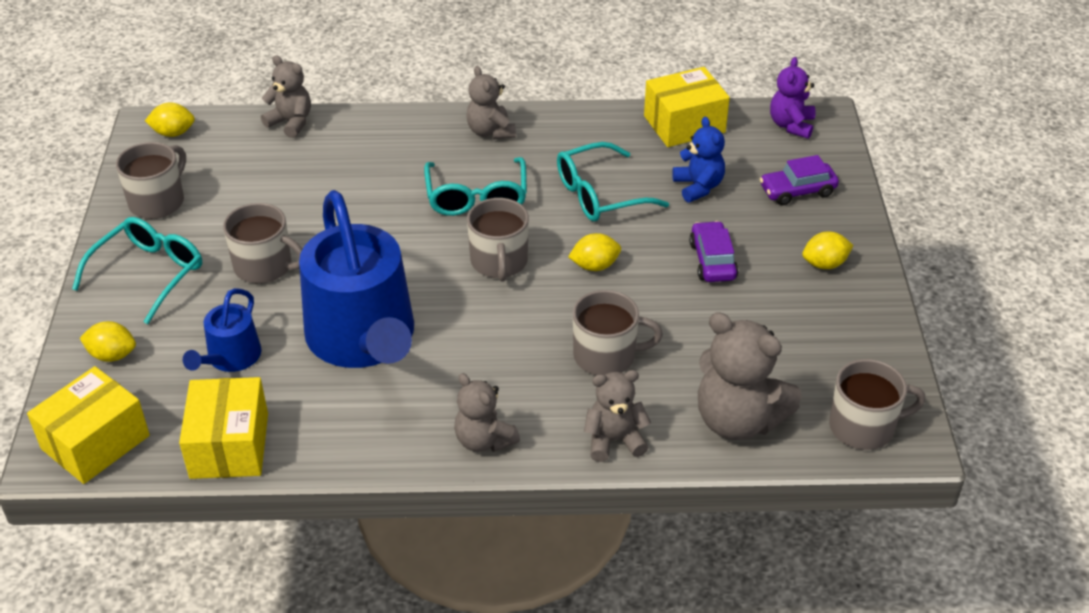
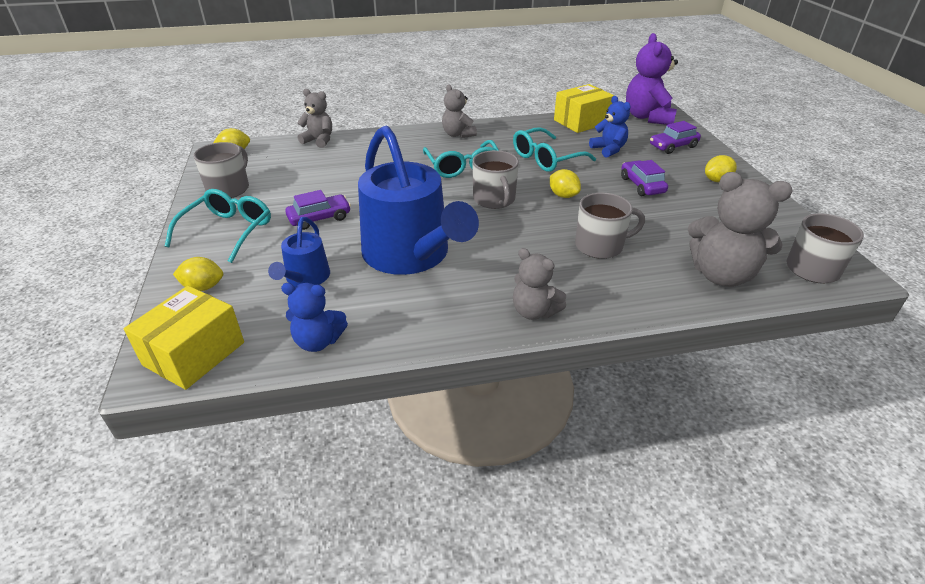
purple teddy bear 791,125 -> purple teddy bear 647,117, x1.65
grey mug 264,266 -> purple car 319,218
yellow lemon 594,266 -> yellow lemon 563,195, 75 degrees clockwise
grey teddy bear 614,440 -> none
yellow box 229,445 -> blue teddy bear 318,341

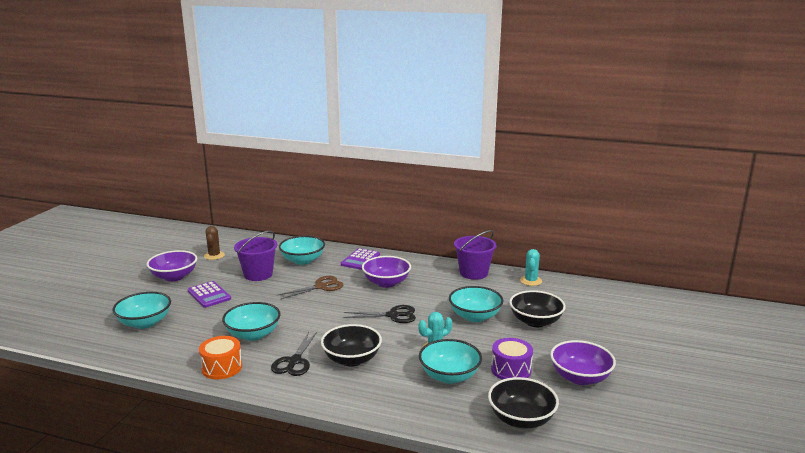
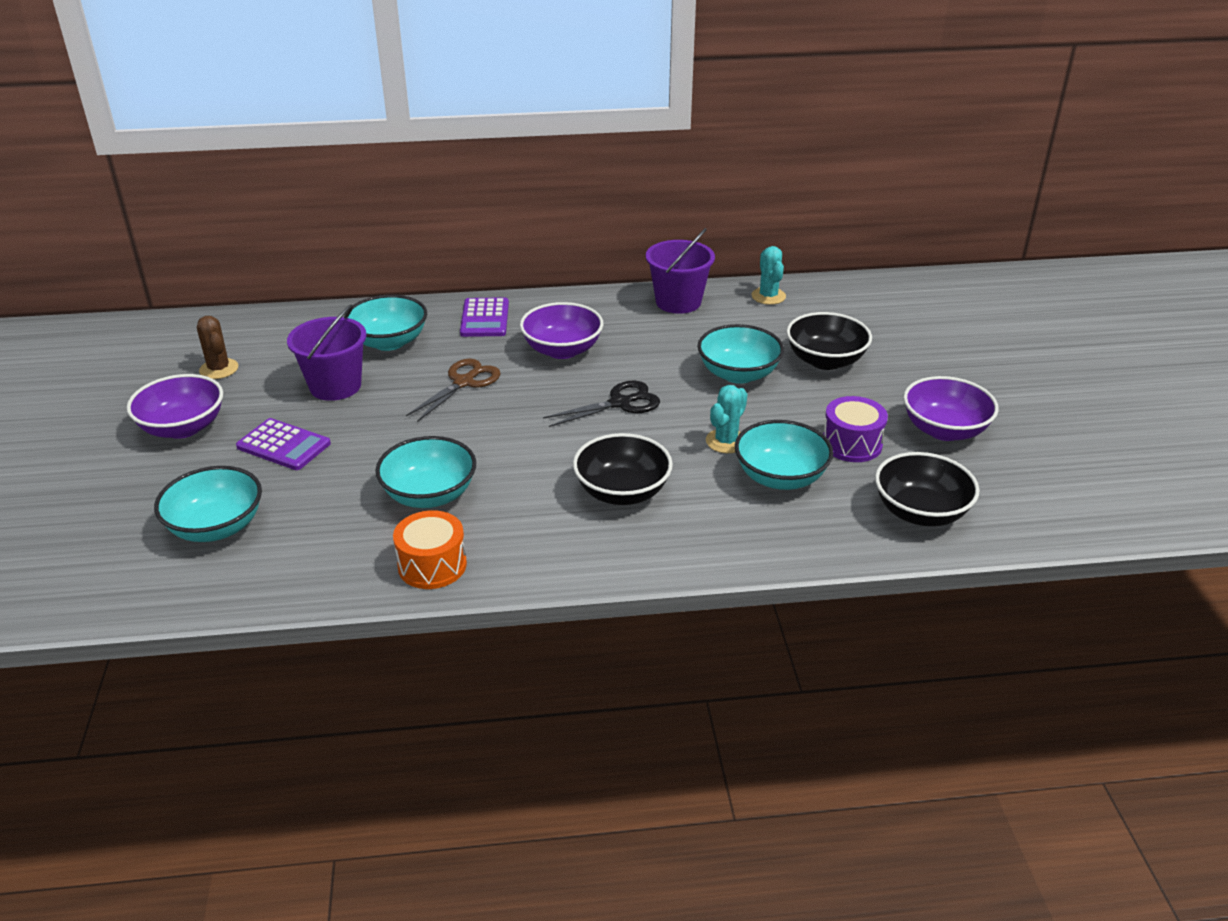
black scissors 294,361 -> none

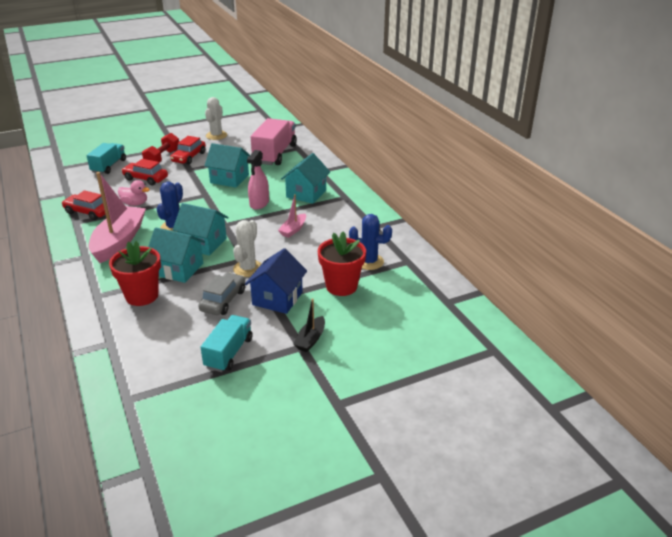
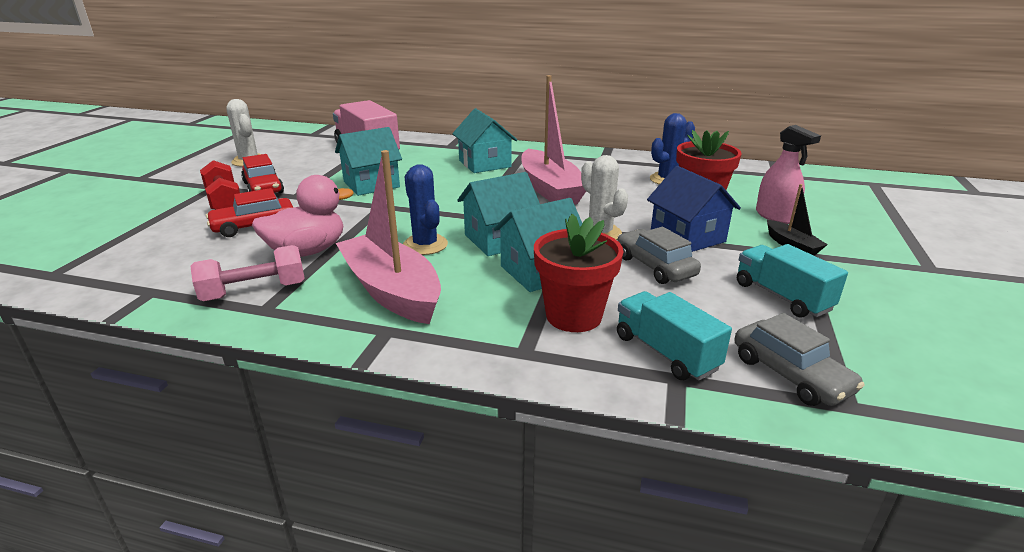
turquoise truck 109,166 -> turquoise truck 665,352, move
pink spray bottle 259,203 -> pink spray bottle 775,216, move
pink duck 135,204 -> pink duck 307,251, x1.57
red car 88,212 -> pink dumbbell 254,291
pink boat 293,230 -> pink boat 550,189, x2.10
none -> grey car 790,374

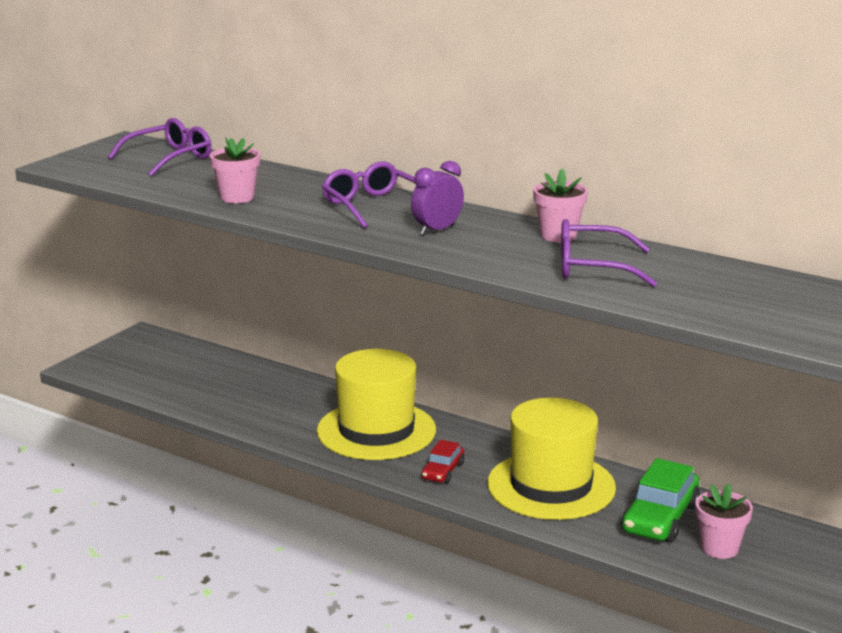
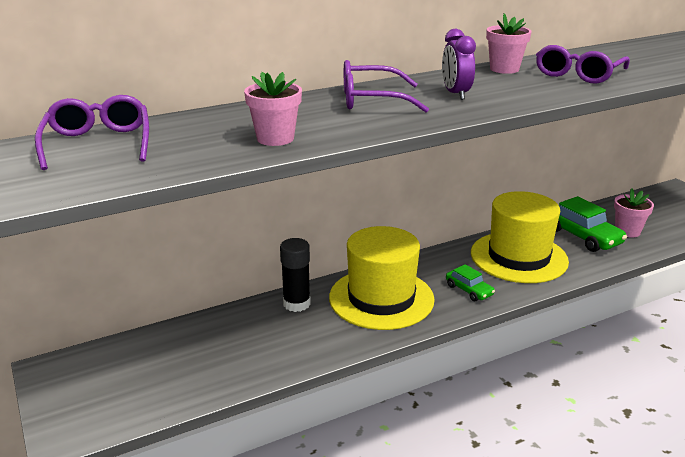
red car 442,471 -> green car 469,290
none -> black glue stick 296,304

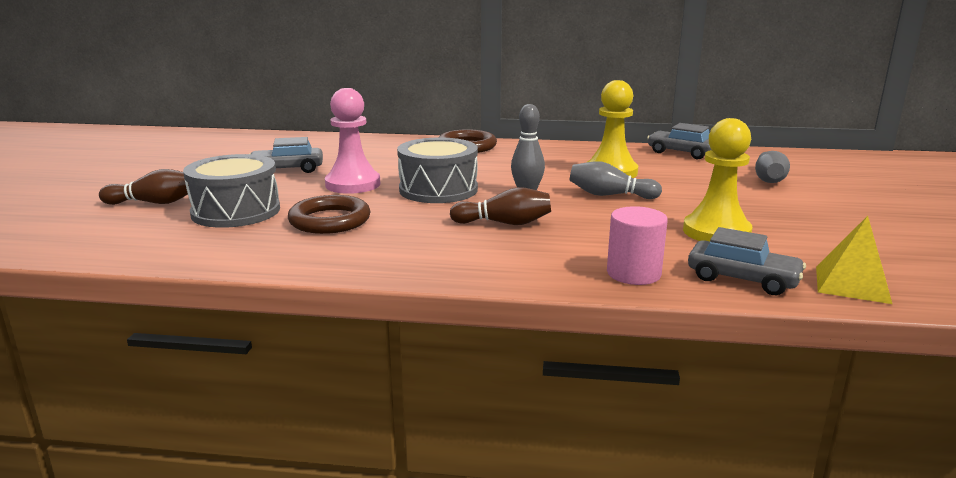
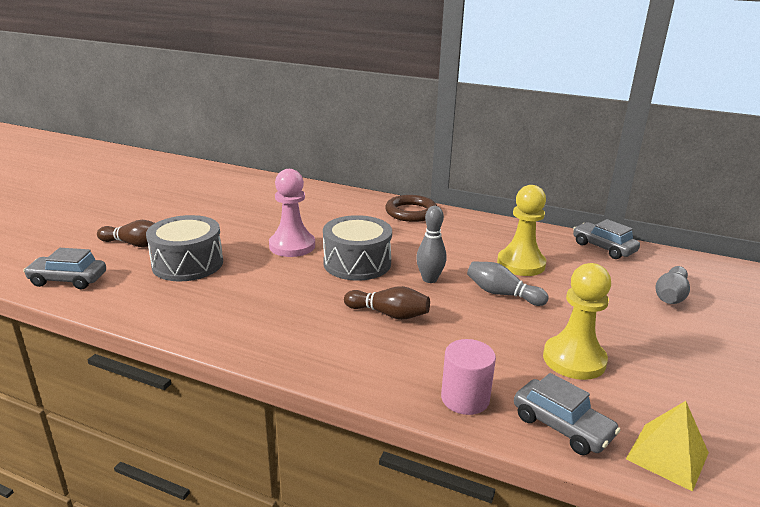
grey car 287,169 -> grey car 68,280, move
brown ring 330,220 -> none

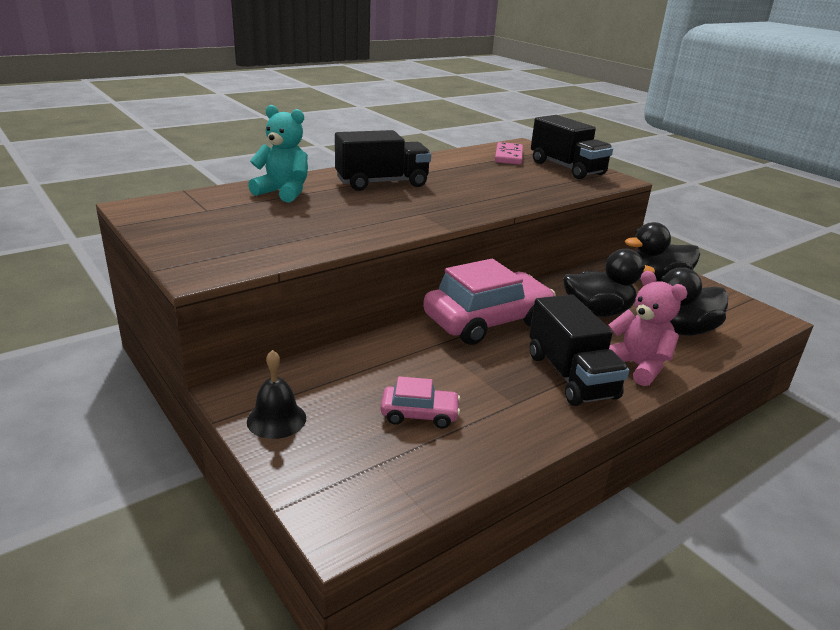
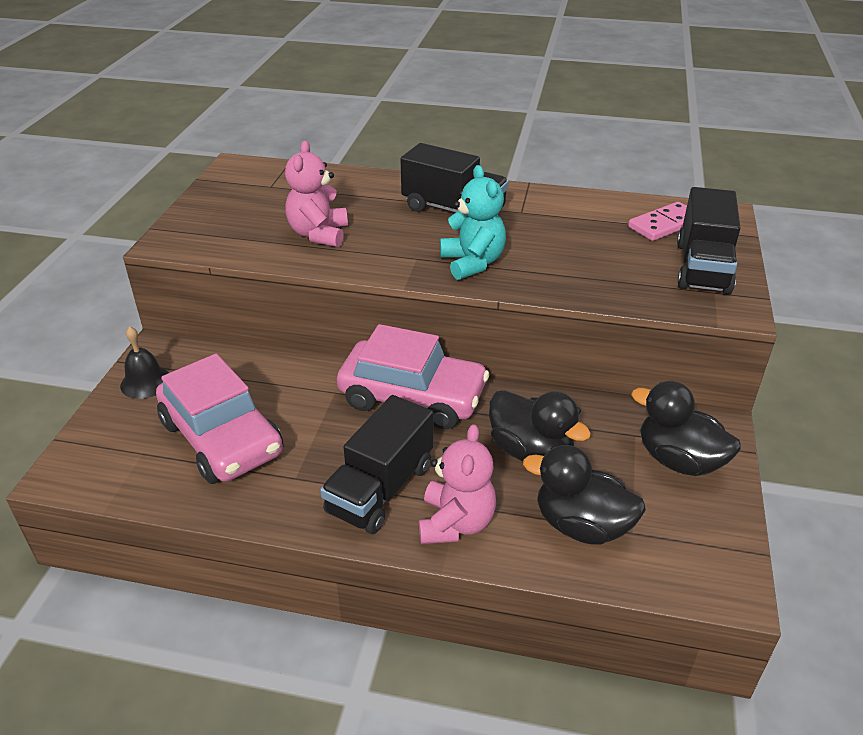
turquoise teddy bear 283,192 -> turquoise teddy bear 472,263, move
pink car 419,414 -> pink car 222,438, x2.06
none -> pink teddy bear 318,234

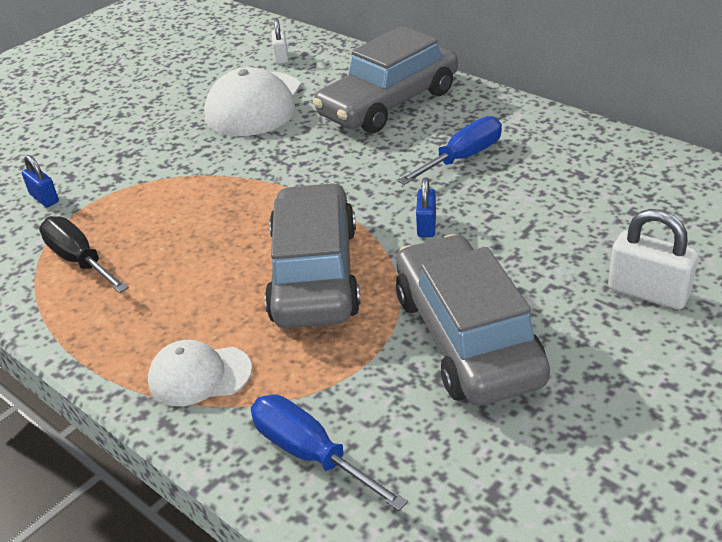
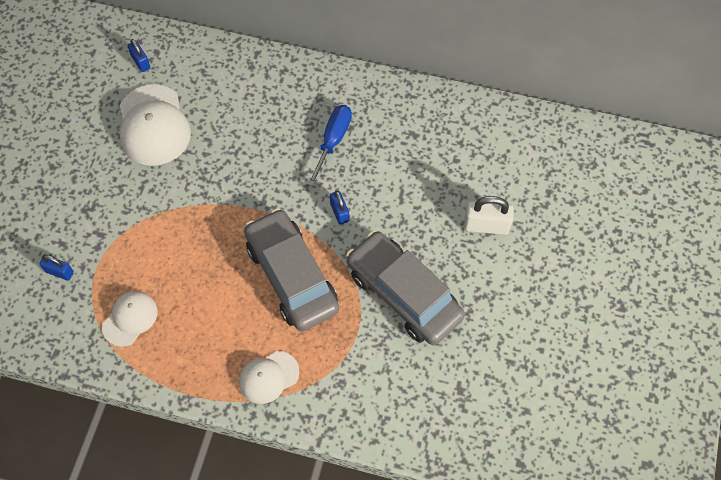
white padlock 281,57 -> blue padlock 141,62
grey car 388,104 -> none
black screwdriver 79,260 -> white cap 130,319
blue screwdriver 310,454 -> none

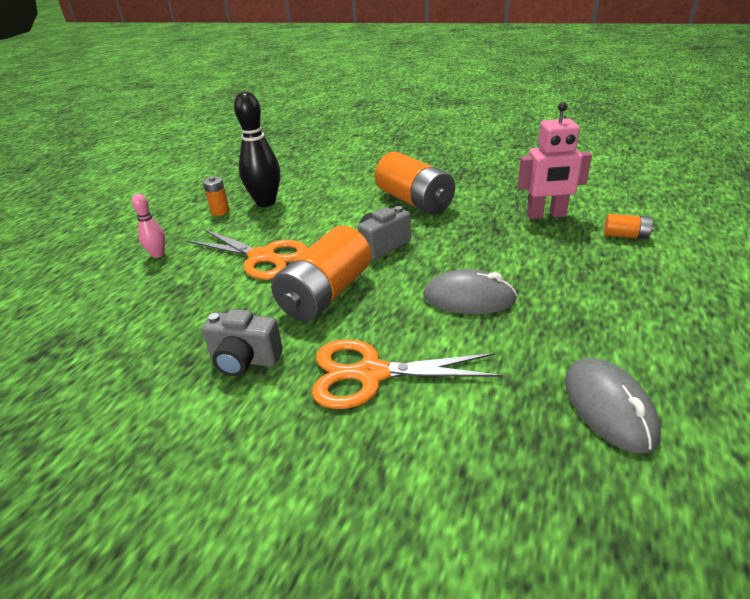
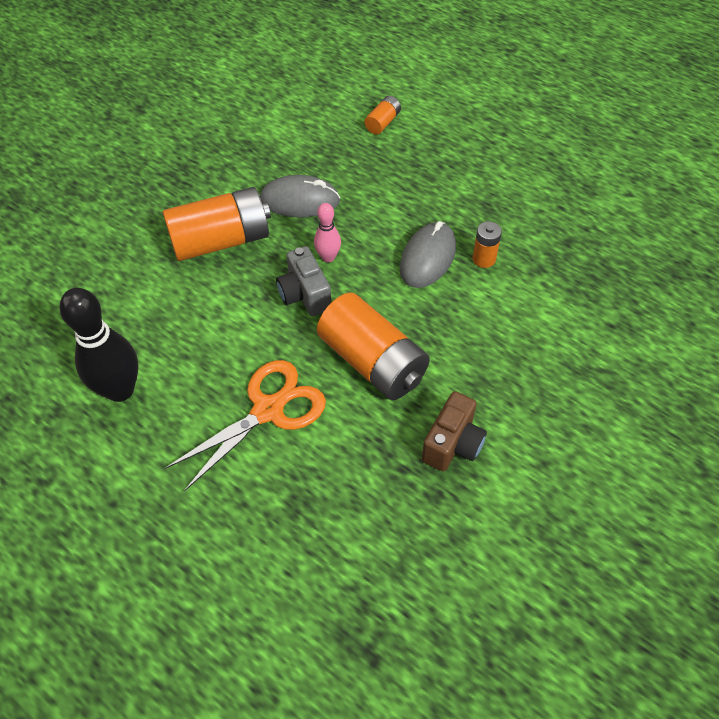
pink robot 546,215 -> none
orange battery 220,211 -> orange battery 484,259, move
pink bowling pin 158,254 -> pink bowling pin 328,257, move
grey camera 245,360 -> brown camera 453,444
orange scissors 371,374 -> none
grey mouse 608,407 -> grey mouse 300,200, move

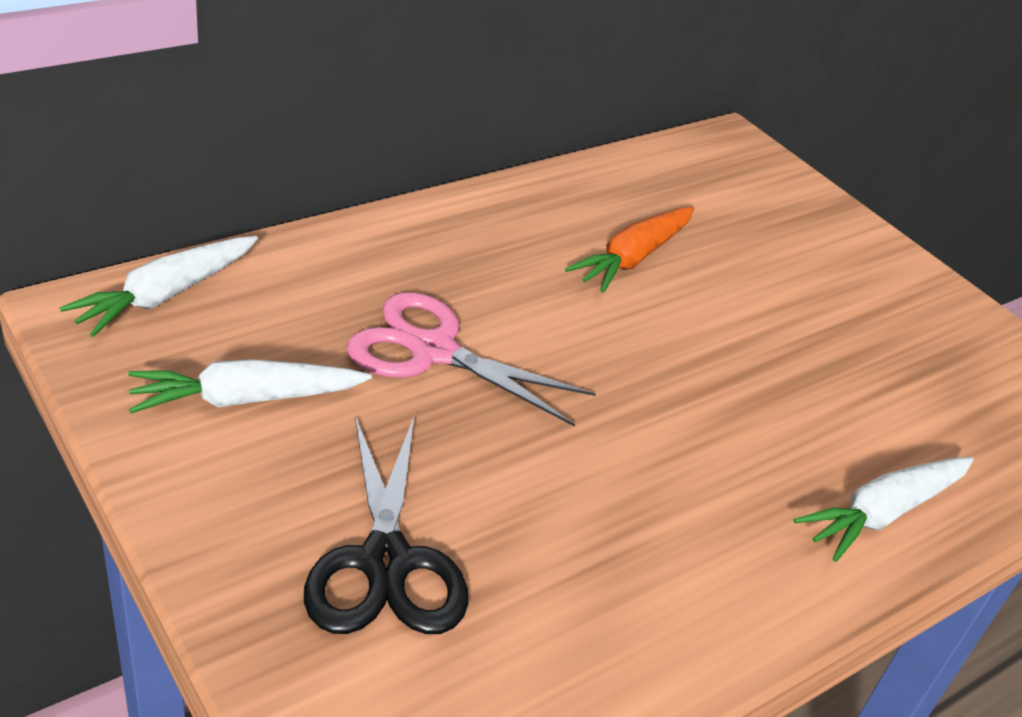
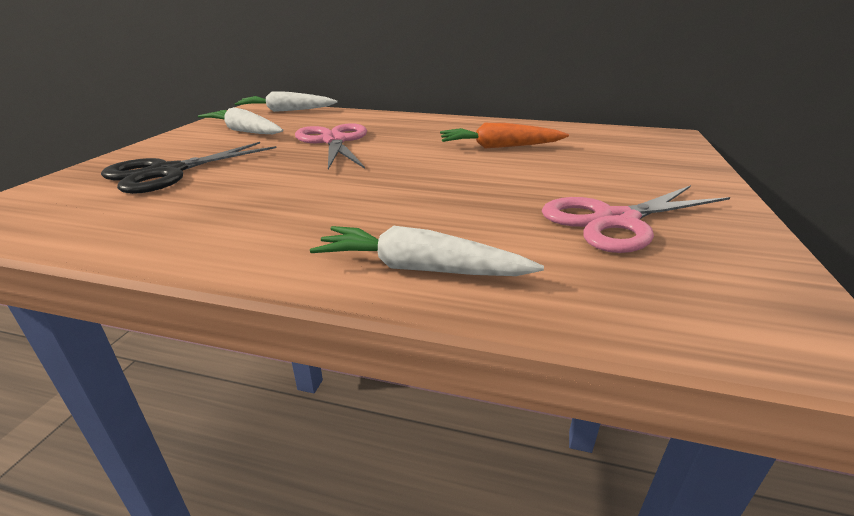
none -> pink scissors 616,221

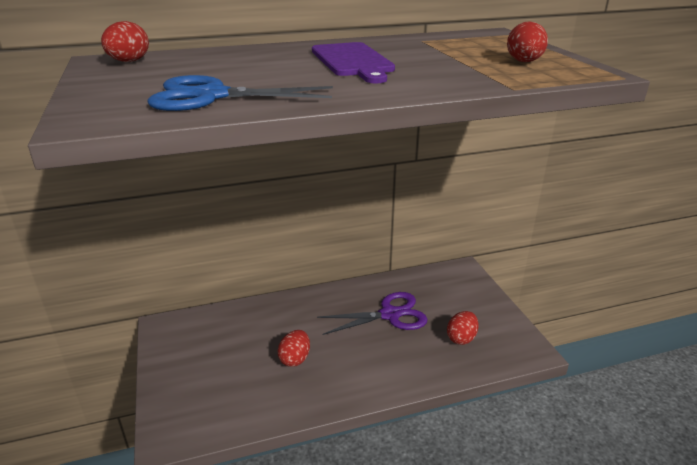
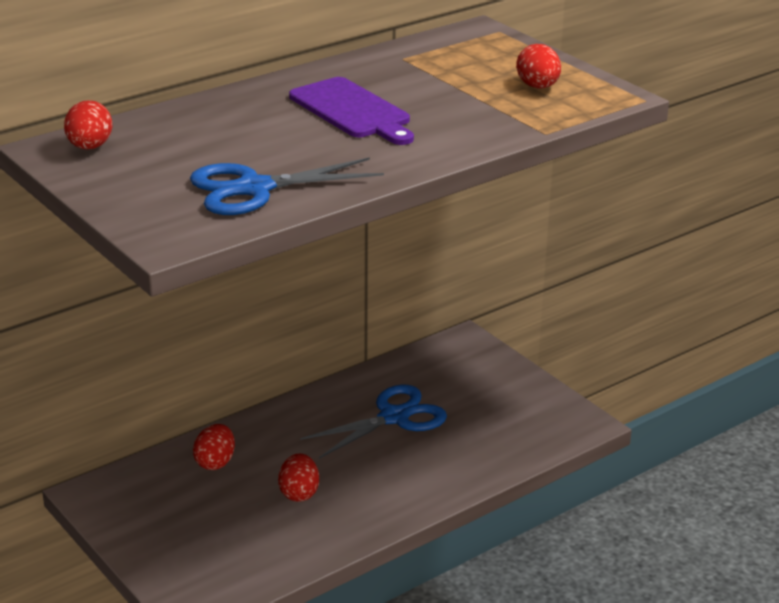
purple scissors 390,315 -> blue scissors 394,417
red egg 461,338 -> red egg 215,462, move

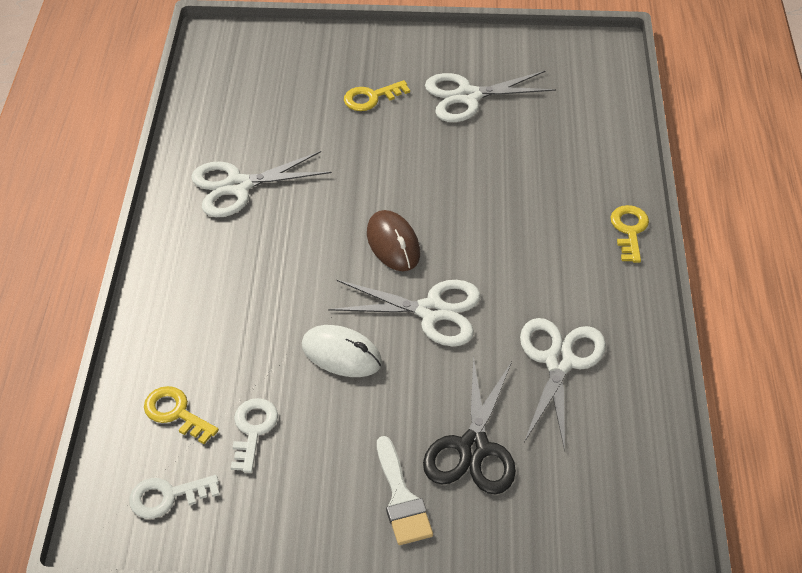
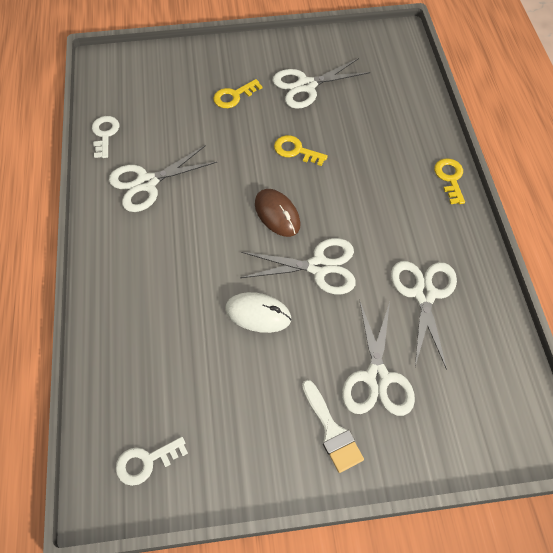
black scissors 473,448 -> white scissors 376,378
yellow key 176,413 -> yellow key 295,150, move
white key 253,430 -> white key 105,134, move

